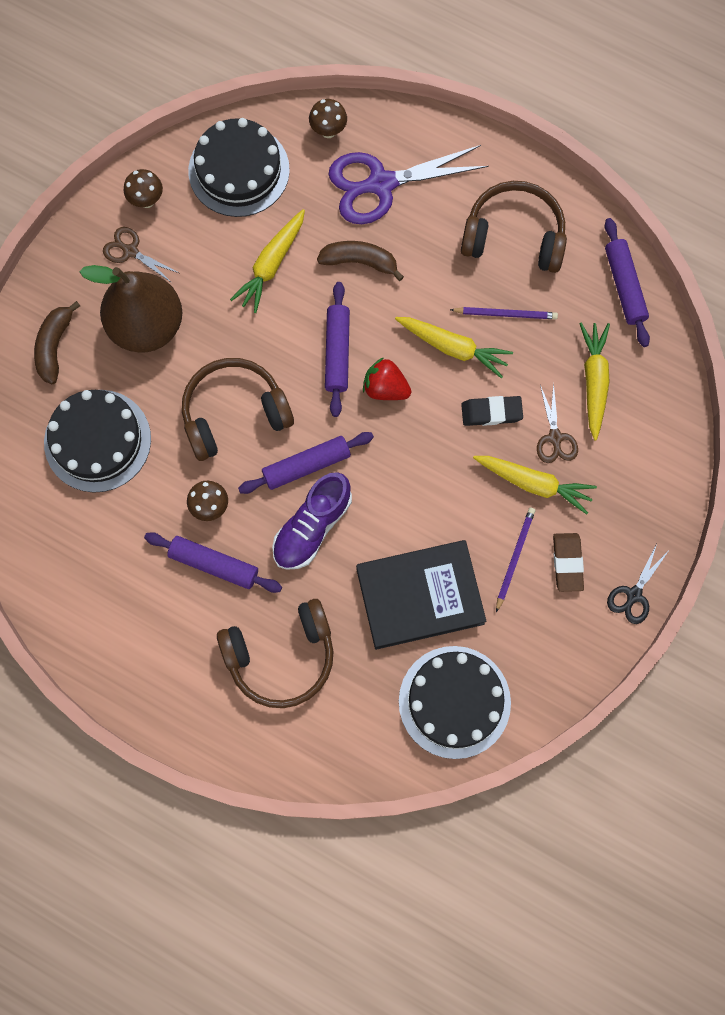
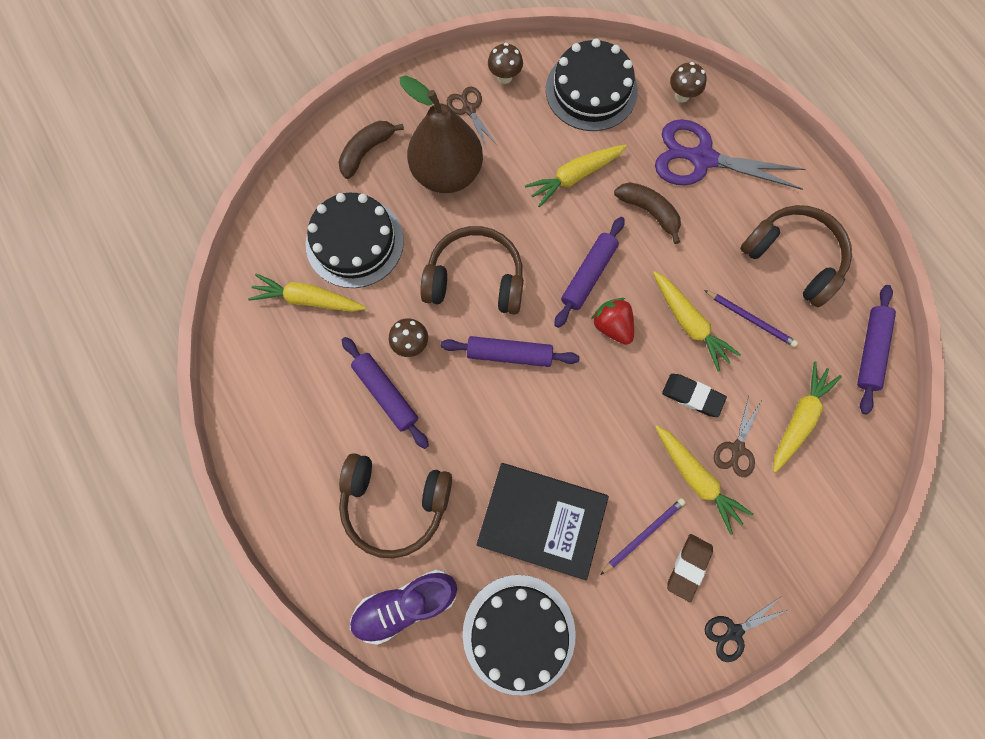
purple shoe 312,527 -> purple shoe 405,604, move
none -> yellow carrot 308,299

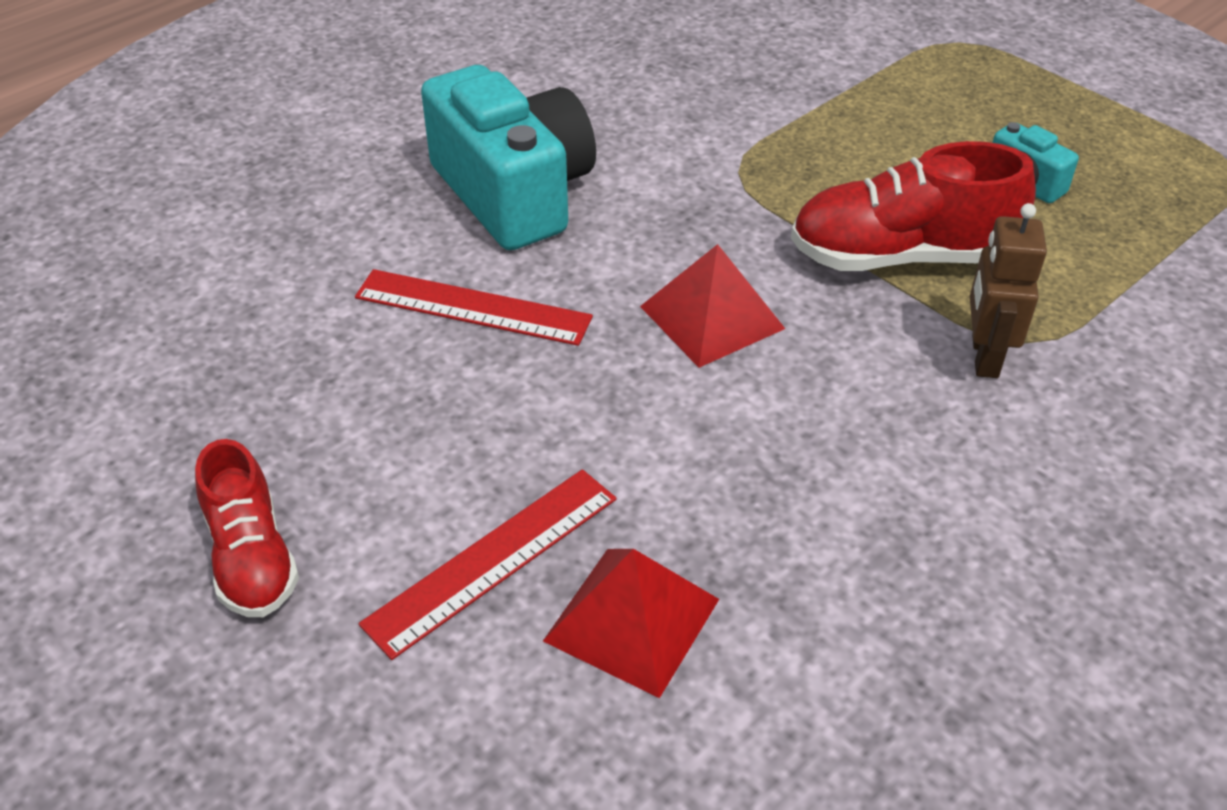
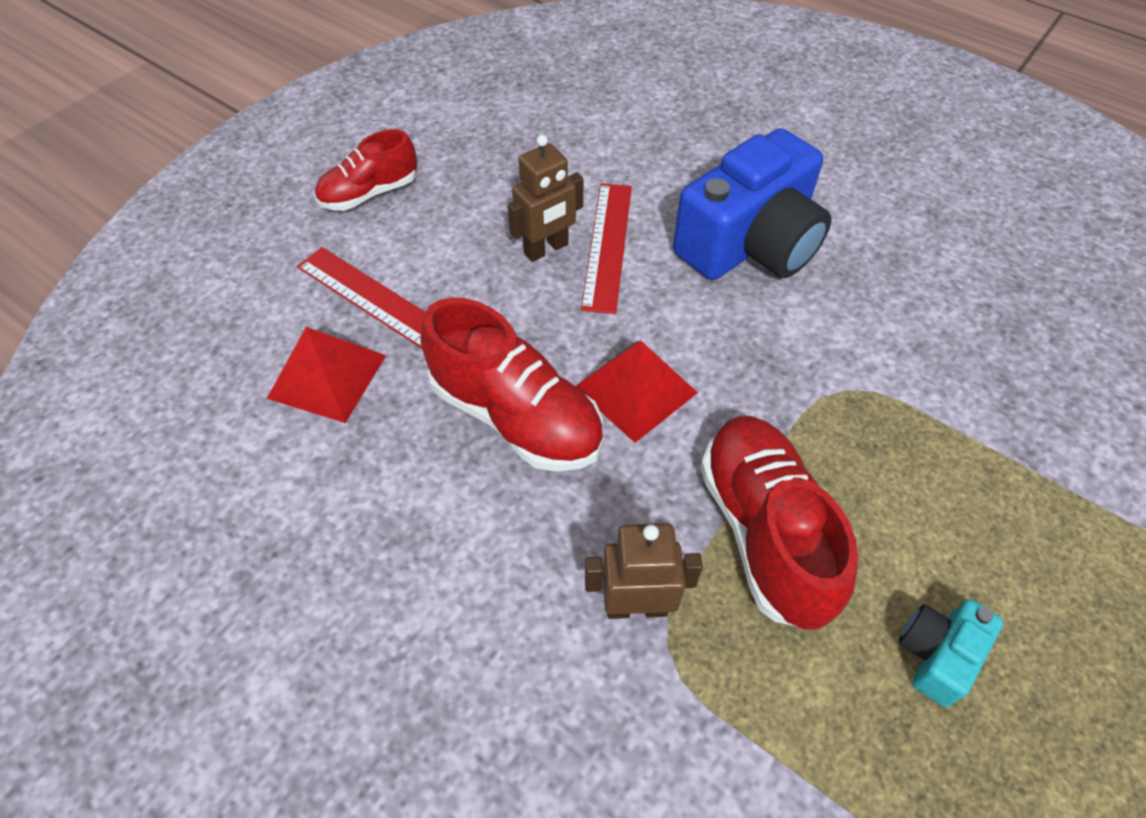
turquoise camera 514,193 -> blue camera 750,244
none -> brown robot 546,249
none -> red shoe 516,416

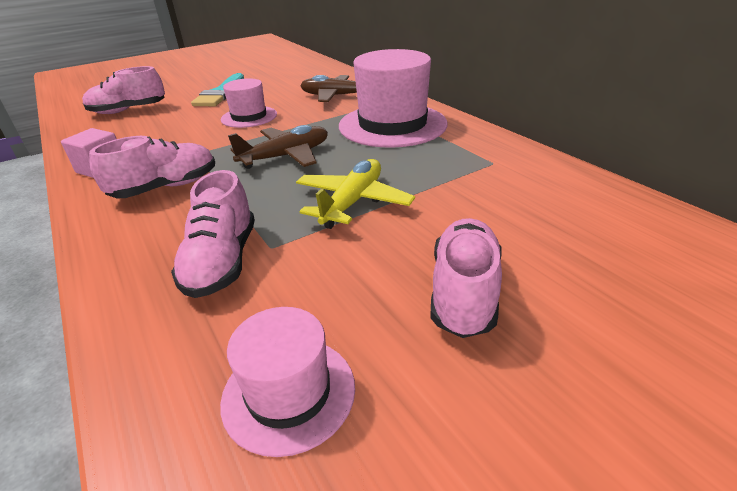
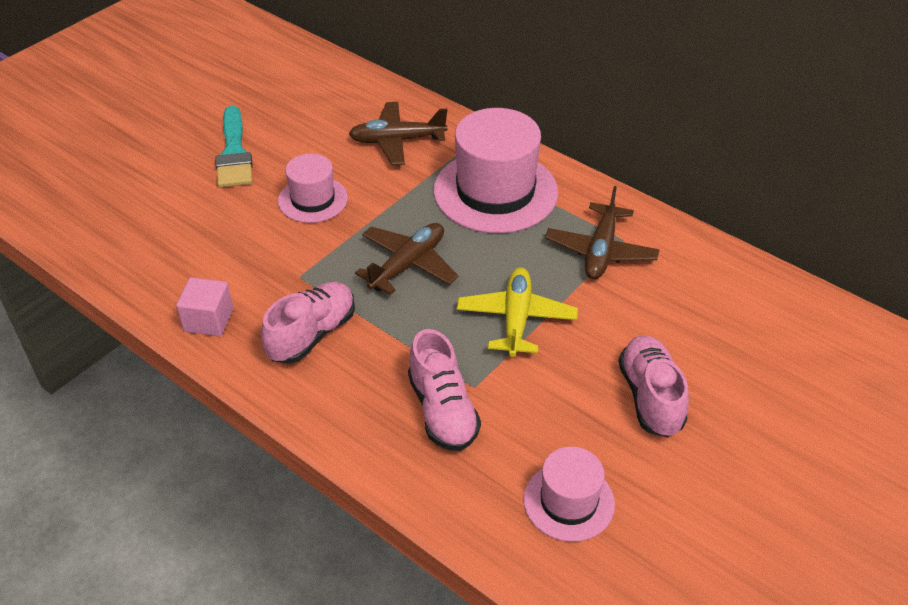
pink shoe 128,110 -> none
none -> brown plane 601,251

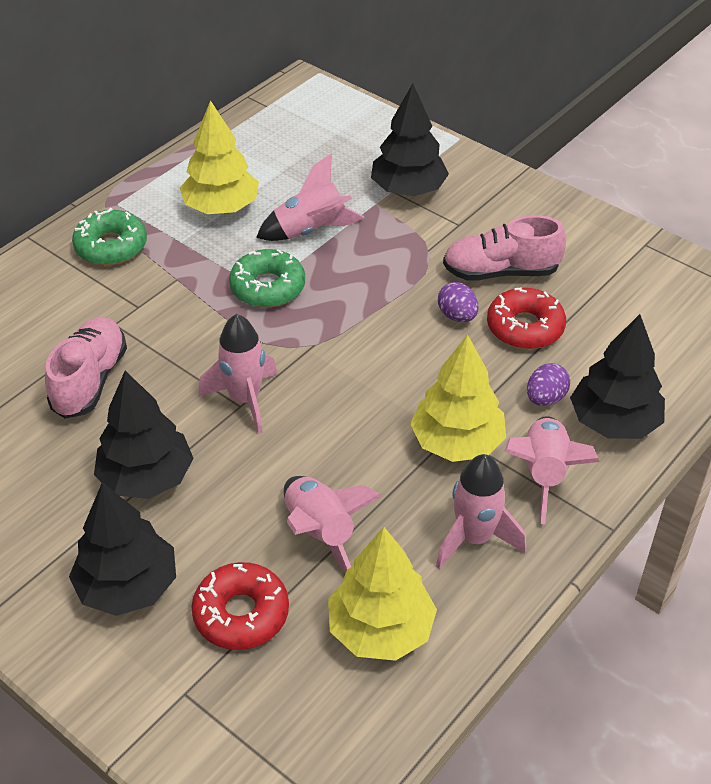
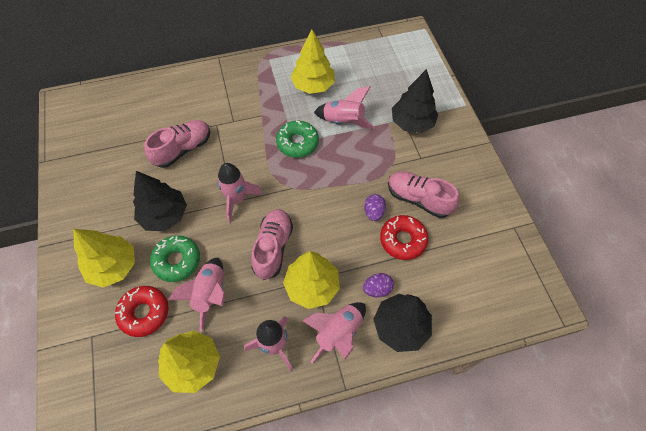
green donut 111,246 -> green donut 177,261, move
black tree 128,586 -> yellow tree 113,266
none -> pink shoe 273,248

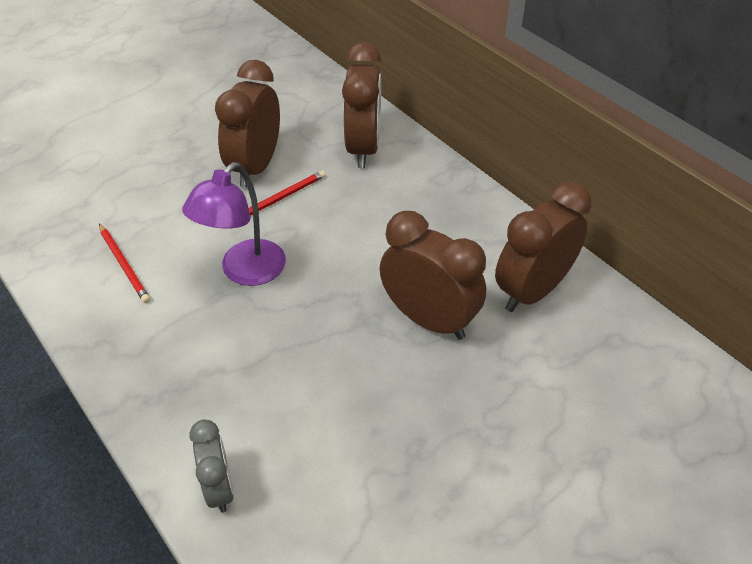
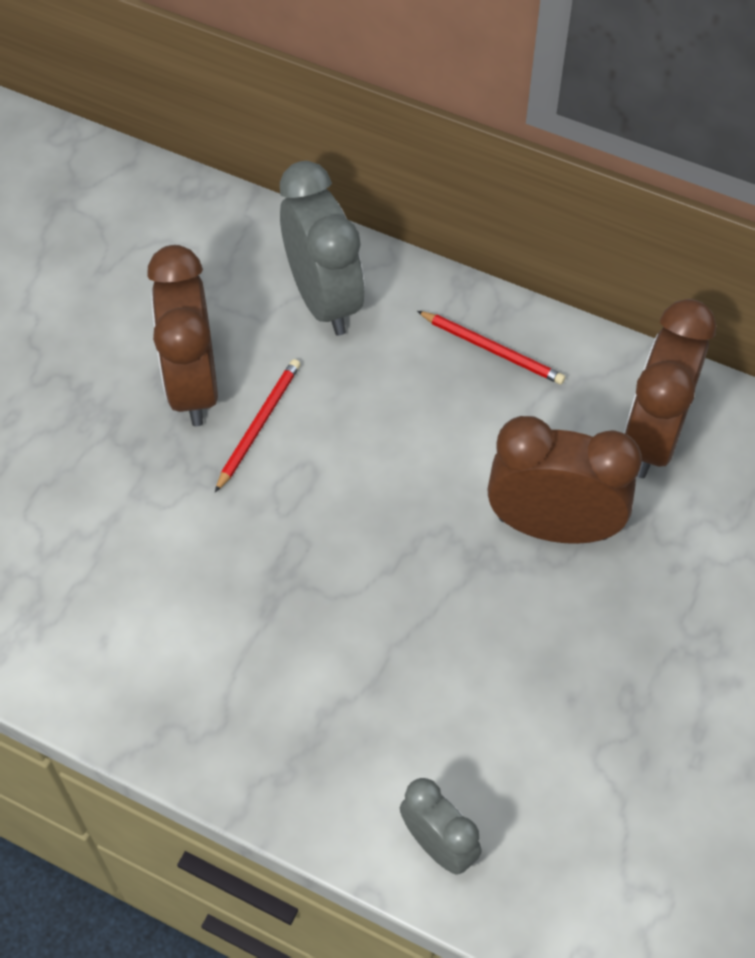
brown clock 363,148 -> grey clock 324,300
purple lamp 245,272 -> none
red pencil 124,265 -> red pencil 492,350, move

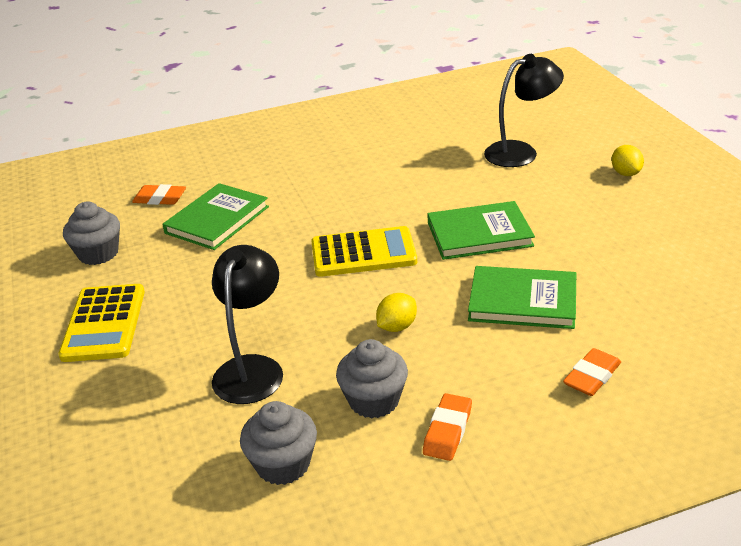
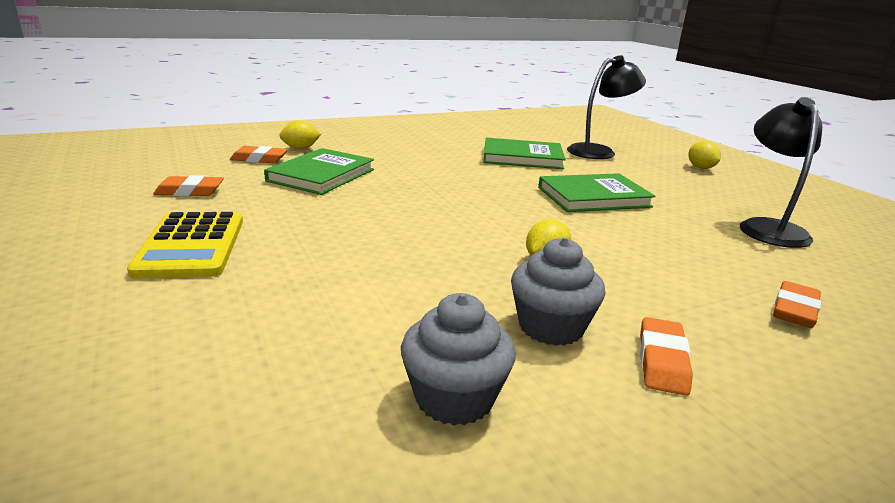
grey cupcake 98,253 -> orange eraser 190,191
yellow calculator 363,253 -> none
black lamp 252,368 -> black lamp 768,228, move
green book 522,301 -> green book 522,157, move
none -> yellow lemon 300,148

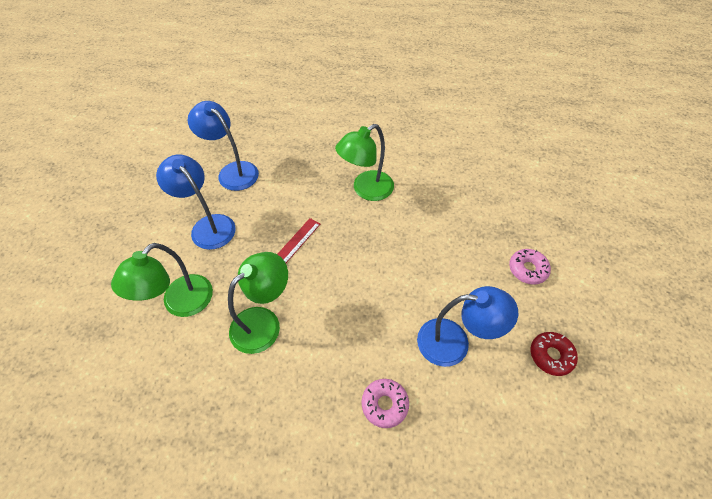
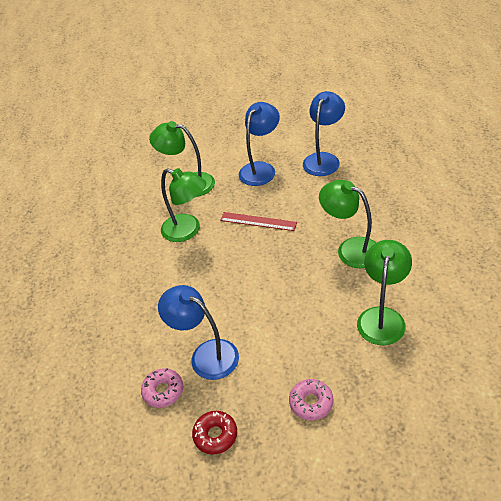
blue lamp 454,343 -> blue lamp 206,355, 135 degrees clockwise
pink donut 384,404 -> pink donut 163,391, move
none -> green lamp 382,317

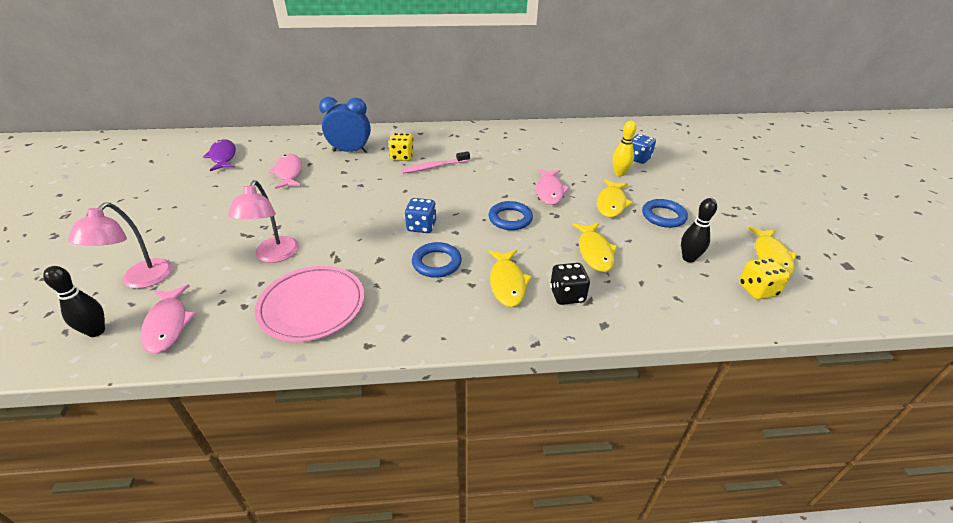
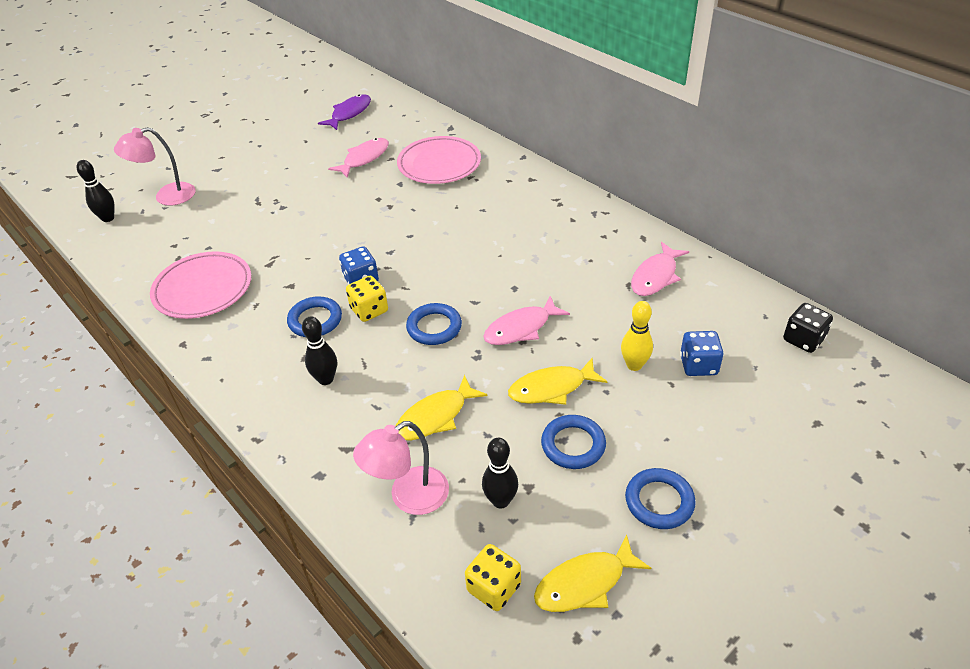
blue clock 350,151 -> pink plate 439,164
yellow dice 402,157 -> yellow dice 369,310, move
pink toothbrush 434,167 -> none
pink lamp 274,256 -> pink lamp 409,497, move
yellow fish 507,283 -> black bowling pin 326,379
black dice 567,295 -> black dice 803,339, move
pink fish 168,325 -> pink fish 655,276, move
none -> blue ring 659,501

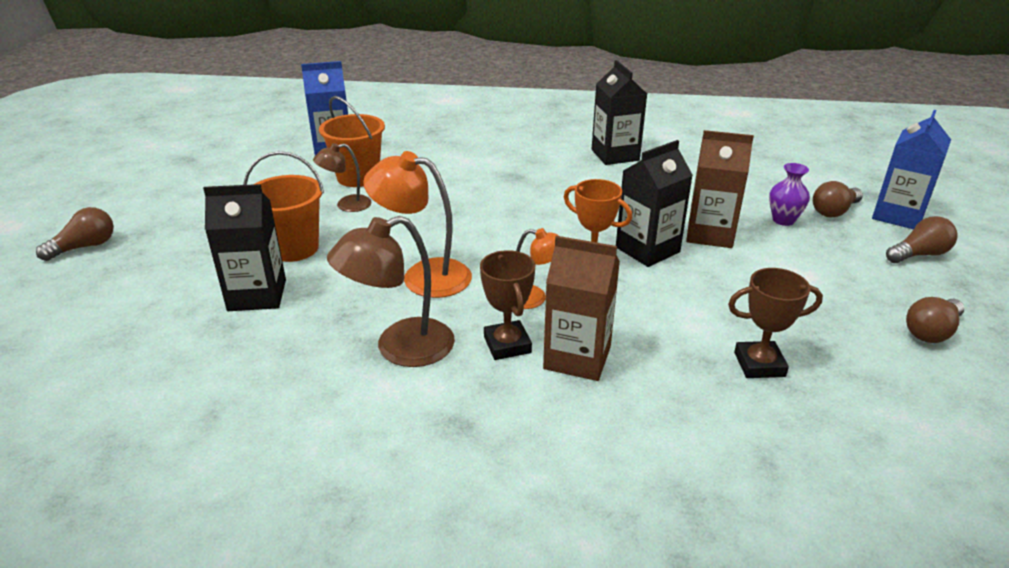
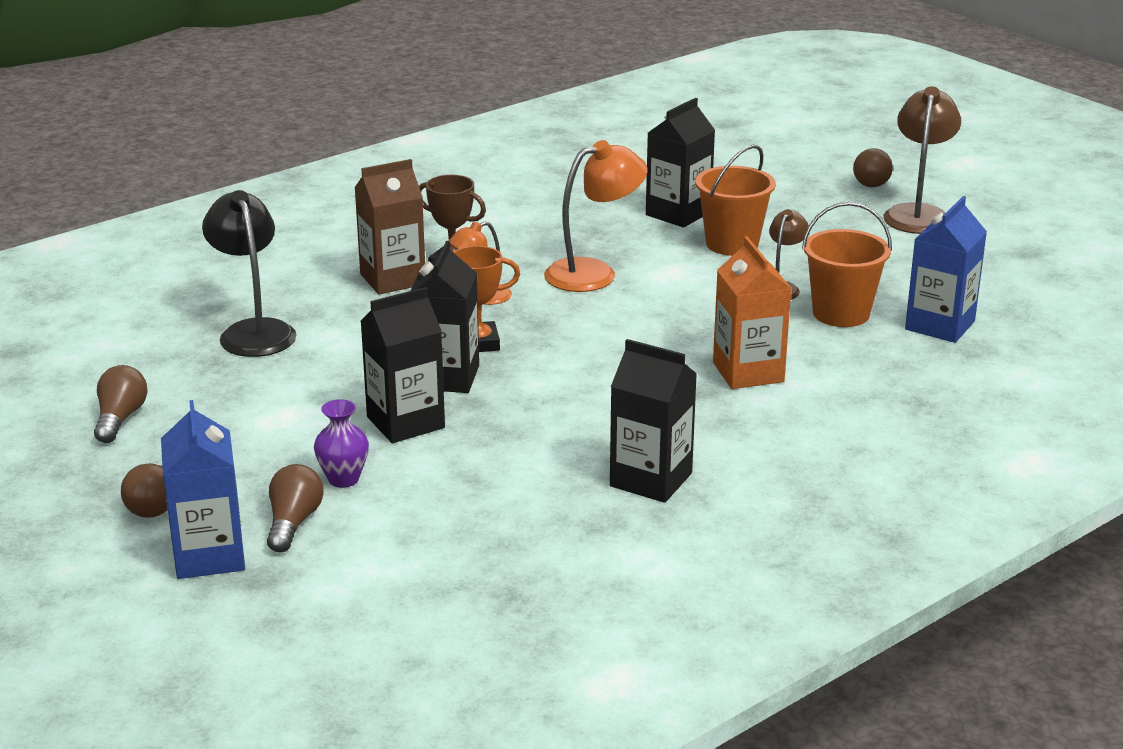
brown carton 710,234 -> black carton 405,422
brown lamp 400,348 -> brown lamp 918,214, move
brown trophy 759,364 -> black lamp 254,331
none -> orange carton 748,372

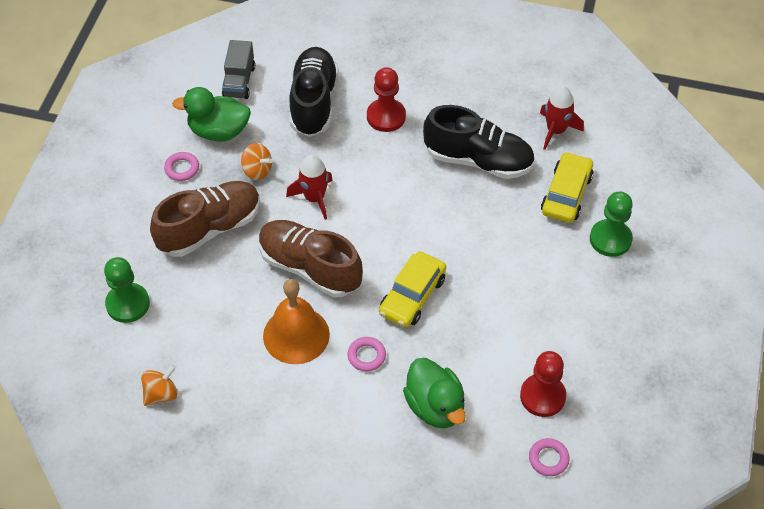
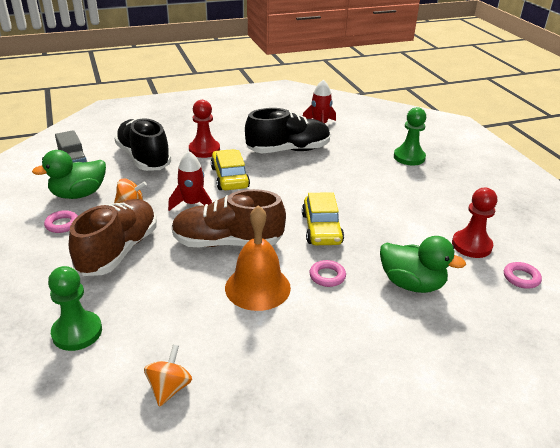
yellow car 566,194 -> yellow car 230,177, move

